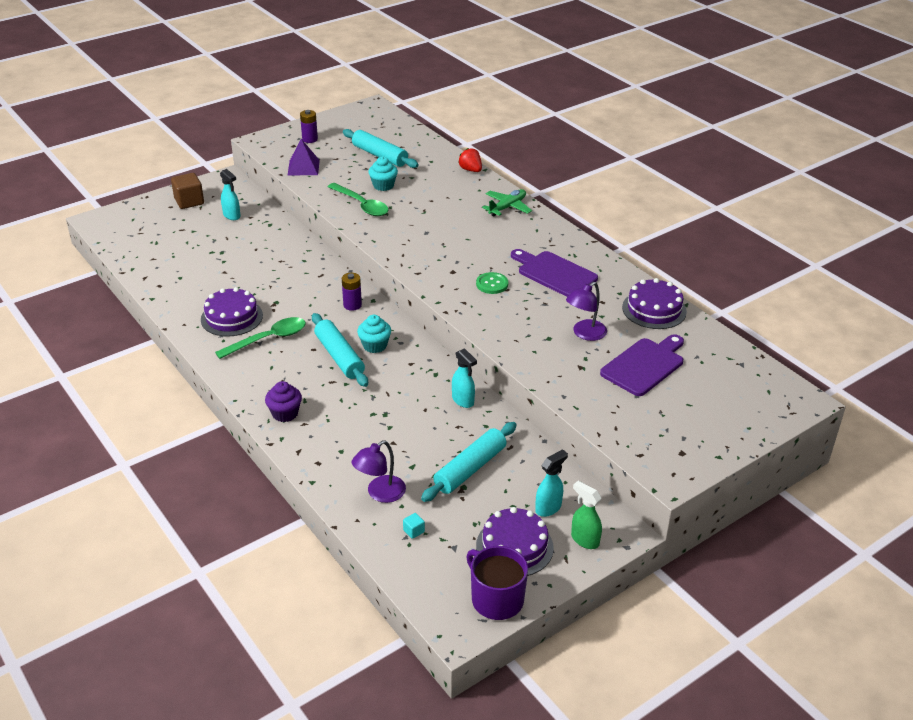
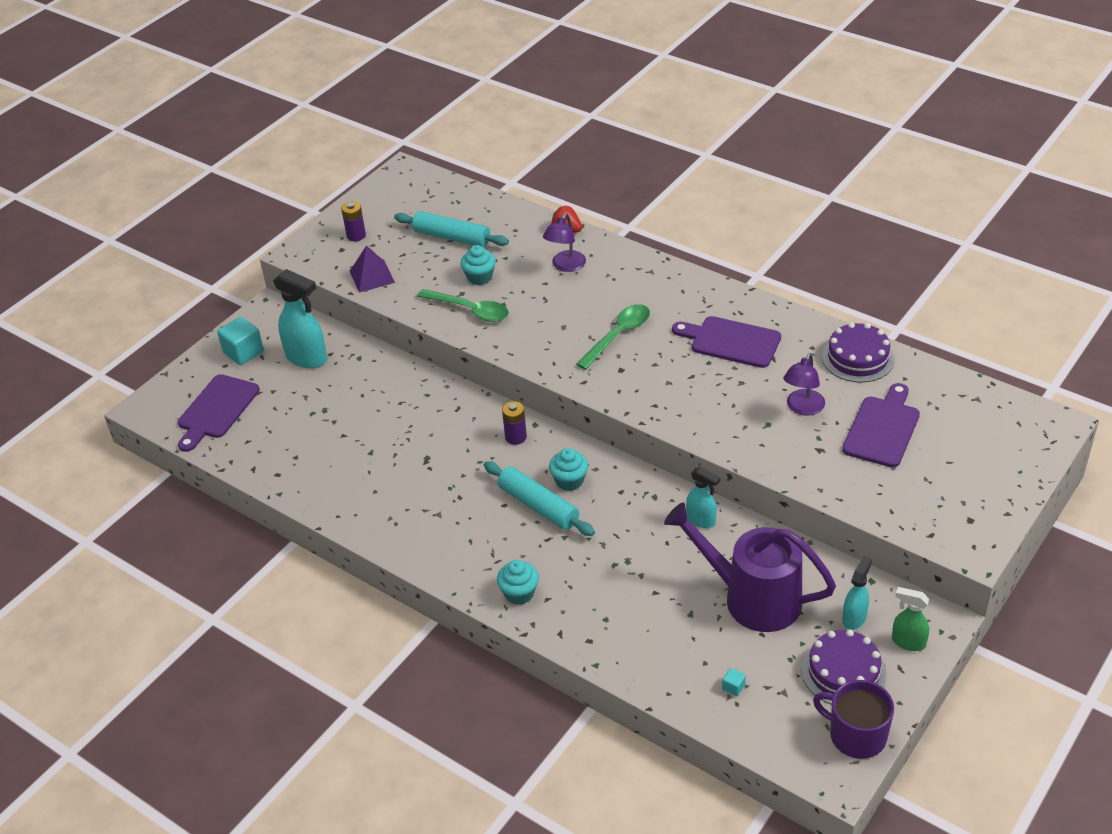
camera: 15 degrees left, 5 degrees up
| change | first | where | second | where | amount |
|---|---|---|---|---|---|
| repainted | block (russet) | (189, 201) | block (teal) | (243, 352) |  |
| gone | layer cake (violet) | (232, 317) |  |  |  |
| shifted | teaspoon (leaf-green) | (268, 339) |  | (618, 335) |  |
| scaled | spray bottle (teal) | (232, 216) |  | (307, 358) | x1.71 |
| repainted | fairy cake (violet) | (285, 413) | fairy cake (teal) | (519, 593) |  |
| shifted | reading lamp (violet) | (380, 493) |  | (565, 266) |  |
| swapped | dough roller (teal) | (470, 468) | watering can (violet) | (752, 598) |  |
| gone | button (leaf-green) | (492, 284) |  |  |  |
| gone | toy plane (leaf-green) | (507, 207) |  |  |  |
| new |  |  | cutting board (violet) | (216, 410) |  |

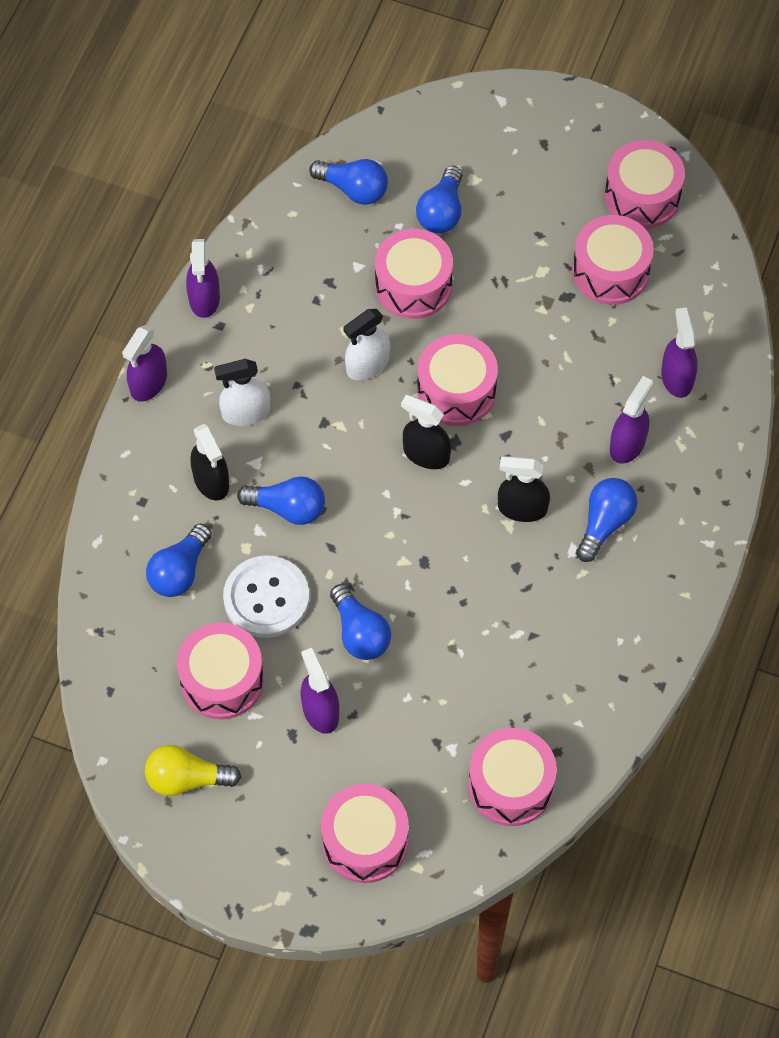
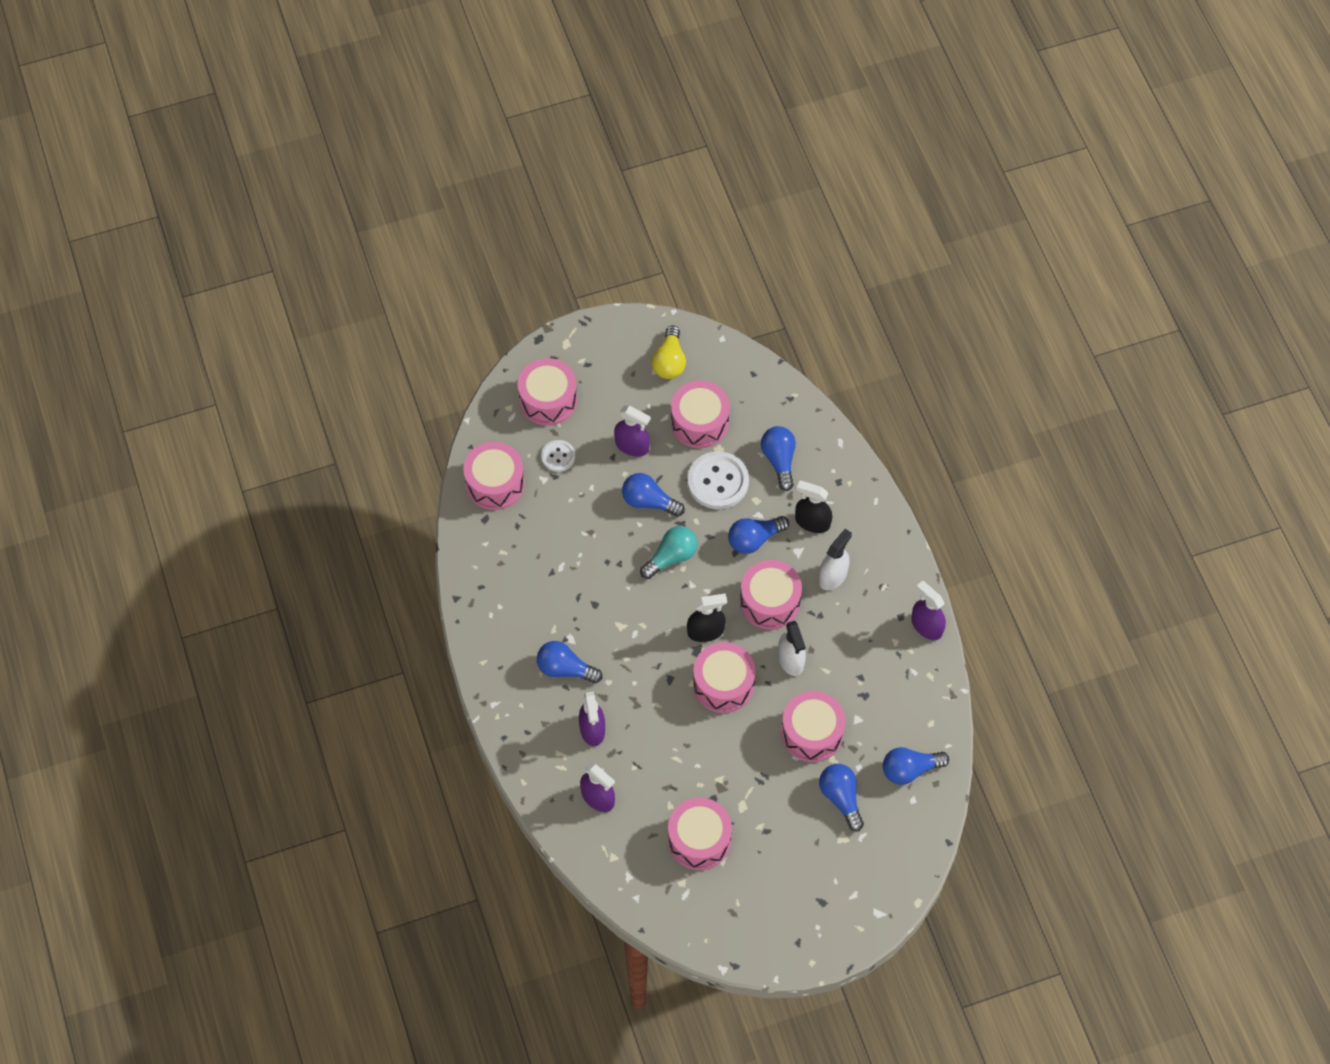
camera: 140 degrees right, 0 degrees up
| change | first | where | second | where | amount |
|---|---|---|---|---|---|
| gone | spray bottle (violet) | (148, 383) |  |  |  |
| rotated | light bulb (golden) | (186, 779) |  | (669, 361) | 135 degrees clockwise |
| rotated | spray bottle (pure white) | (367, 365) |  | (791, 659) | 150 degrees clockwise |
| gone | spray bottle (jet-black) | (522, 508) |  |  |  |
| rotated | light bulb (blue) | (605, 523) |  | (565, 669) | 120 degrees clockwise |
| shifted | drum (pink) | (642, 196) |  | (770, 602) |  |
| new |  |  | button (pure white) | (558, 456) |  |
| new |  |  | light bulb (teal) | (671, 557) |  |

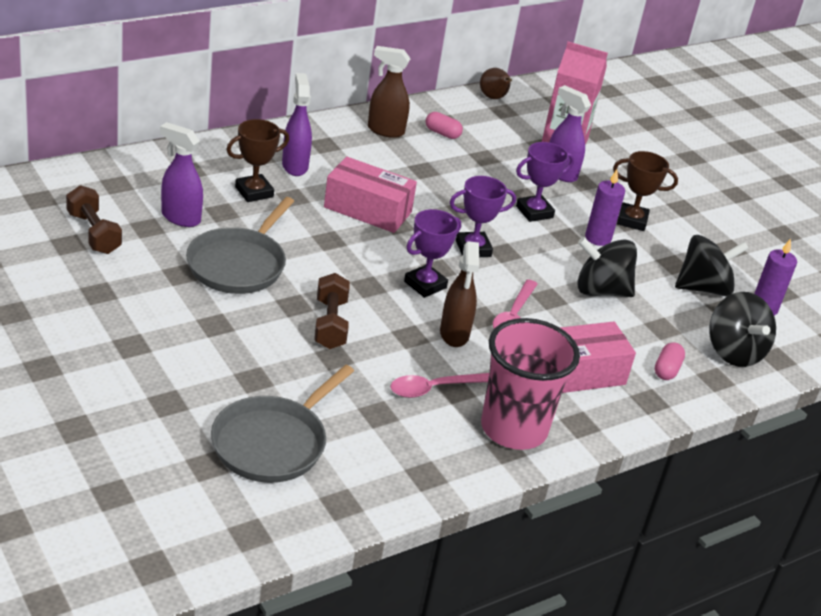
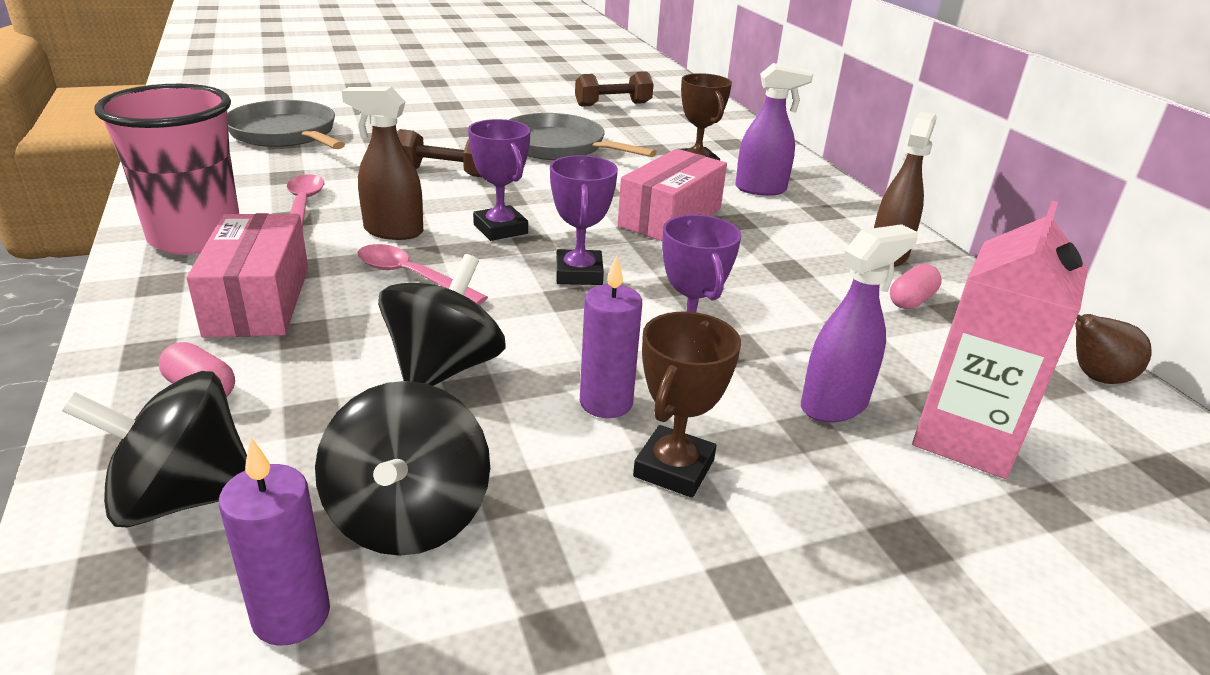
camera: 105 degrees right, 5 degrees down
| change | first | where | second | where | amount |
|---|---|---|---|---|---|
| gone | spray bottle (violet) | (180, 218) |  |  |  |

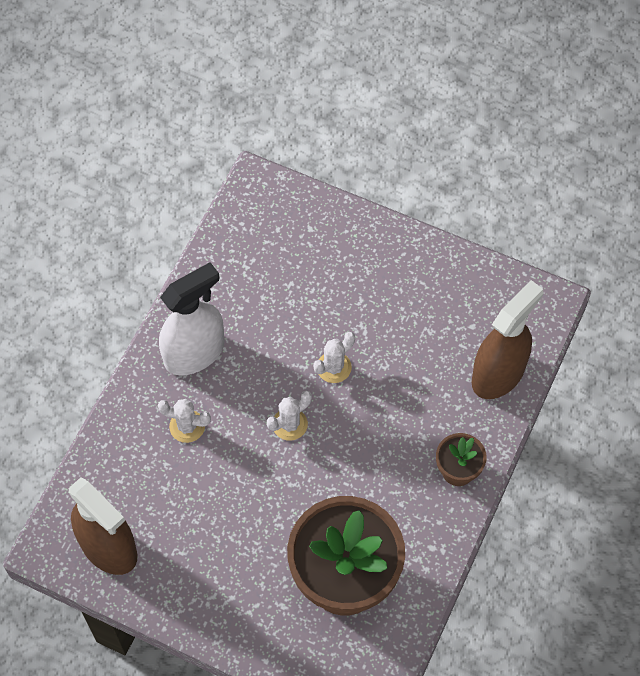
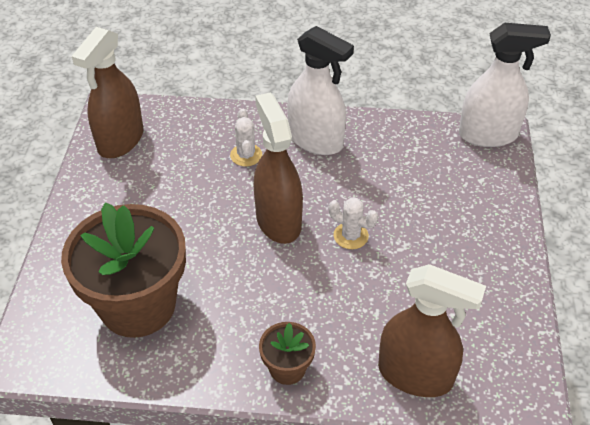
camera: 70 degrees right, 15 degrees down
| change | first | where | second | where | amount |
|---|---|---|---|---|---|
| swapped | prickly plant (pure white) | (289, 424) | spray bottle (russet) | (278, 221) |  |
| new |  |  | spray bottle (pure white) | (488, 135) |  |

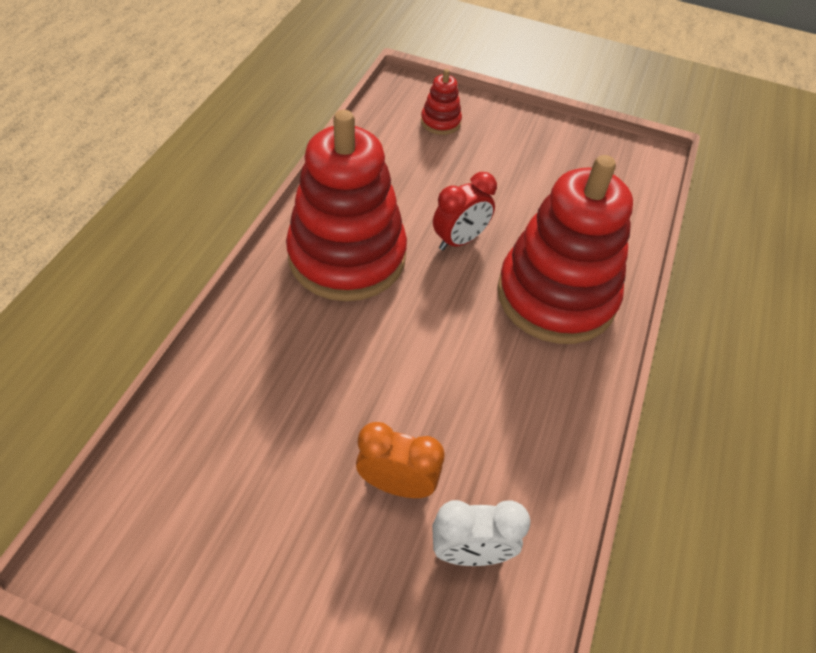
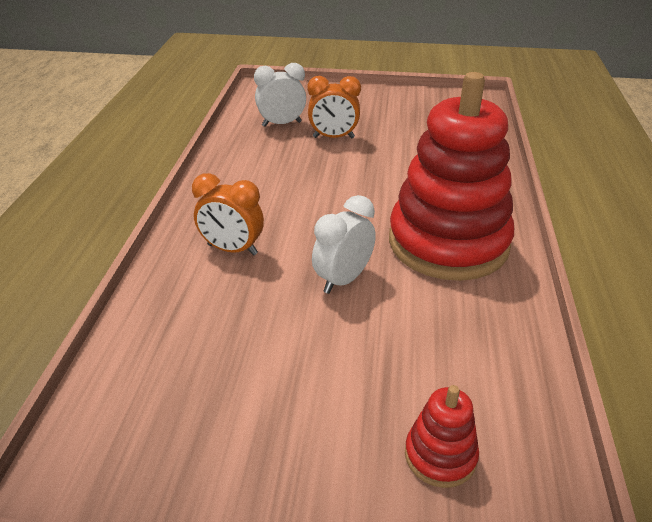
camera: 170 degrees right, 15 degrees down
| change | first | where | second | where | amount |
|---|---|---|---|---|---|
| repainted | clock (crimson) | (459, 240) | clock (pure white) | (343, 280) |  |
| swapped | ring stacker (crimson) | (556, 296) | clock (bright orange) | (232, 249) |  |

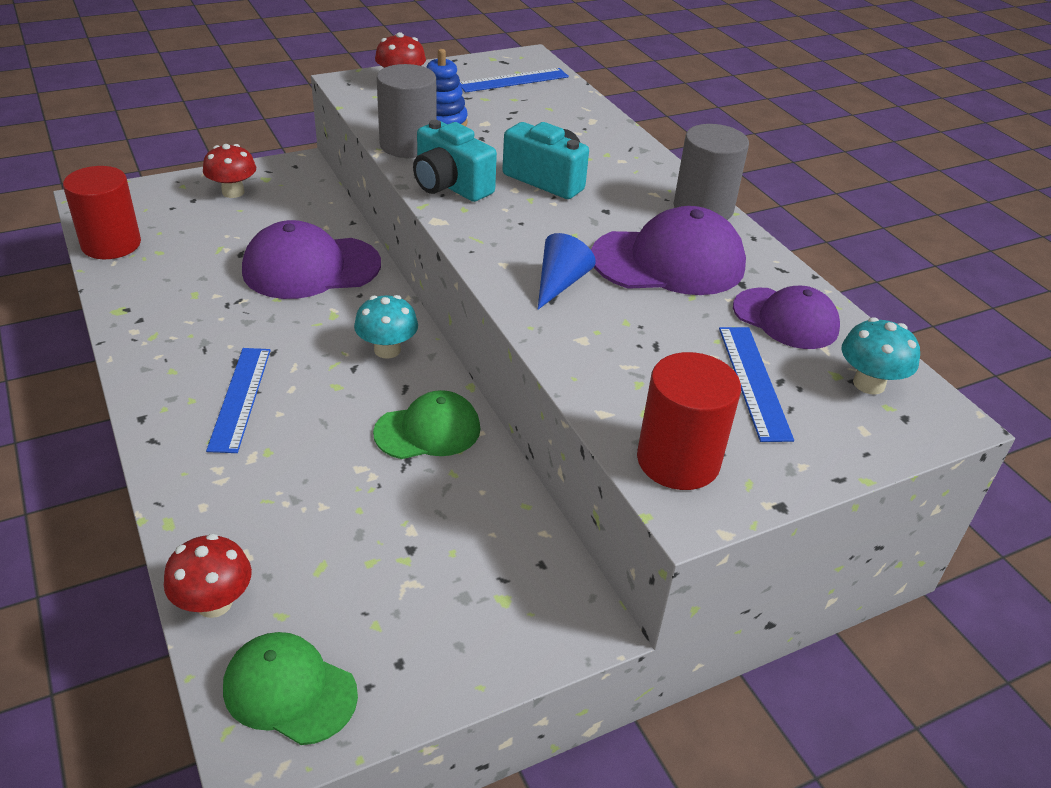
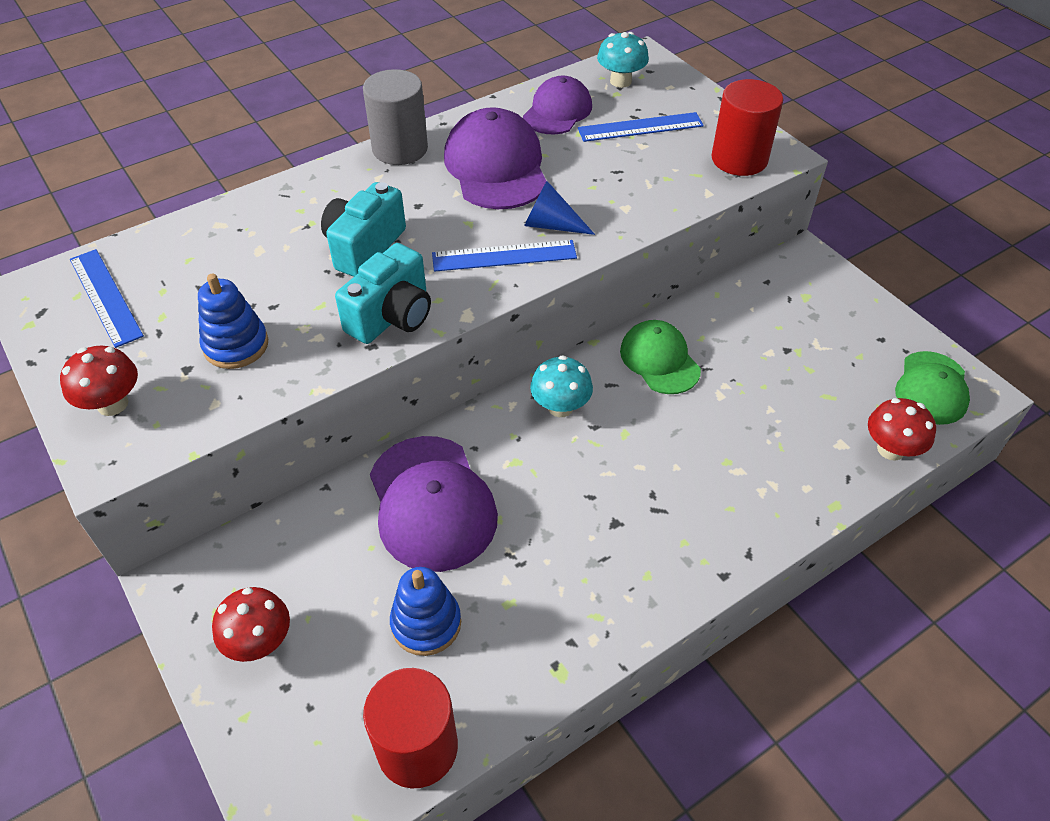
camera: 95 degrees left, 10 degrees up
| change | first | where | second | where | amount |
|---|---|---|---|---|---|
| shifted | straightedge (blue) | (240, 398) |  | (504, 256) |  |
| gone | solid cylinder (grey) | (408, 145) |  |  |  |
| new |  |  | ring stacker (blue) | (426, 623) |  |

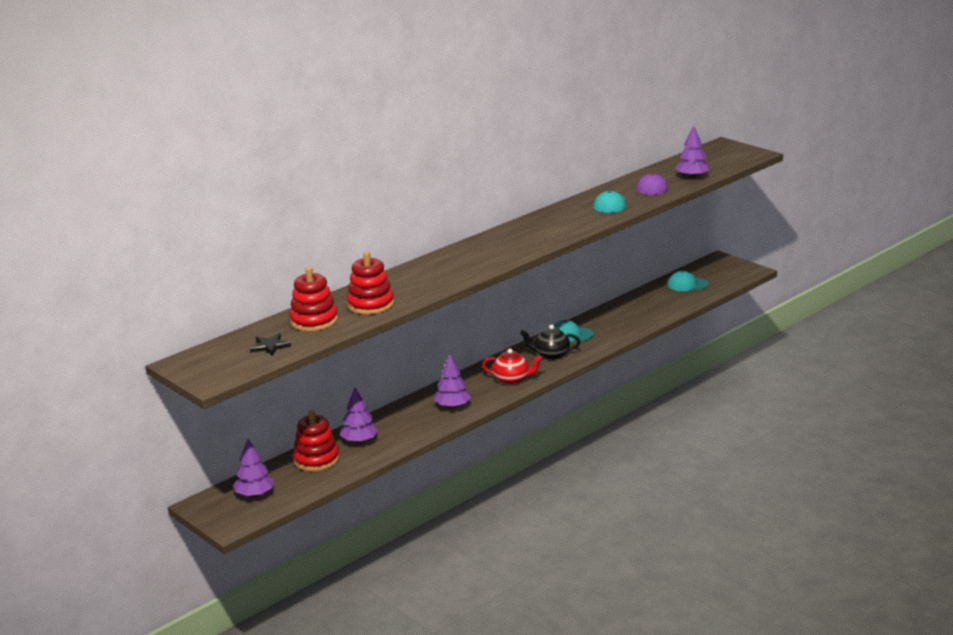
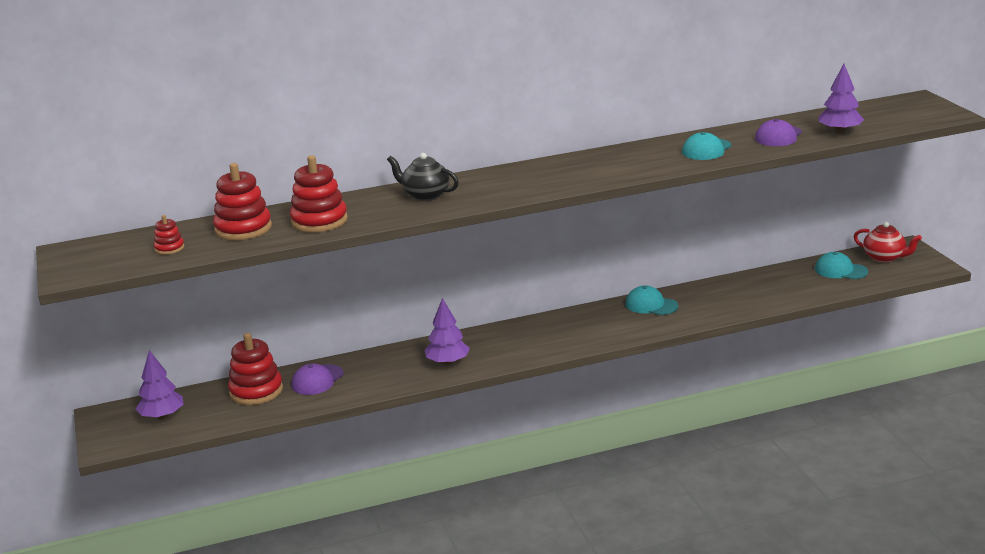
camera: 25 degrees right, 0 degrees up
| change | first | where | second | where | amount |
|---|---|---|---|---|---|
| swapped | five-pointed star (jet-black) | (270, 346) | ring stacker (crimson) | (169, 248) |  |
| swapped | tree (violet) | (359, 441) | cap (violet) | (317, 380) |  |
| shifted | tea pot (crimson) | (512, 379) |  | (884, 257) |  |
| shifted | tea pot (jet-black) | (551, 355) |  | (425, 195) |  |

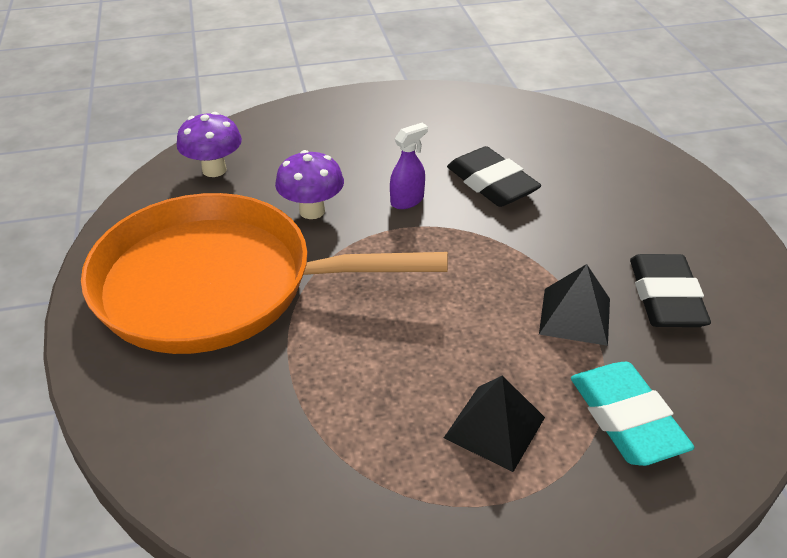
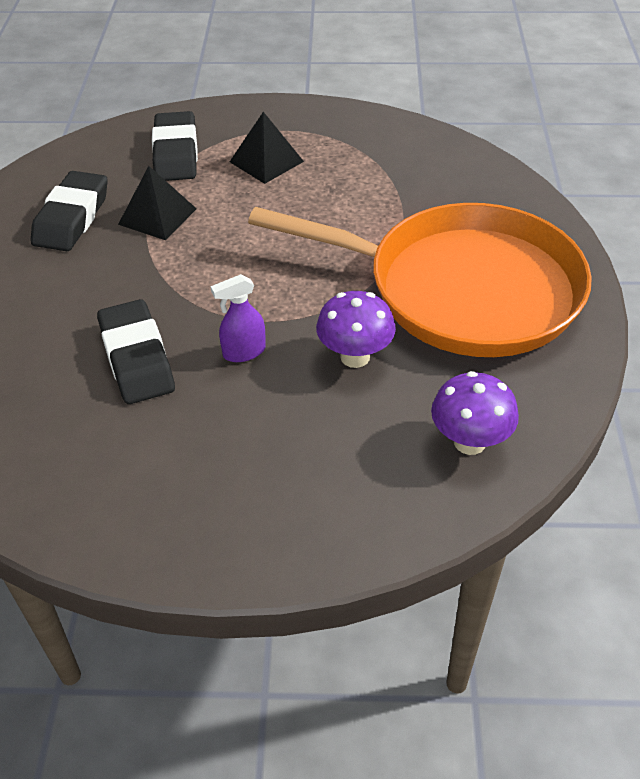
camera: 165 degrees left, 5 degrees up
| change | first | where | second | where | amount |
|---|---|---|---|---|---|
| repainted | pencil eraser (teal) | (626, 419) | pencil eraser (jet-black) | (176, 153) |  |

